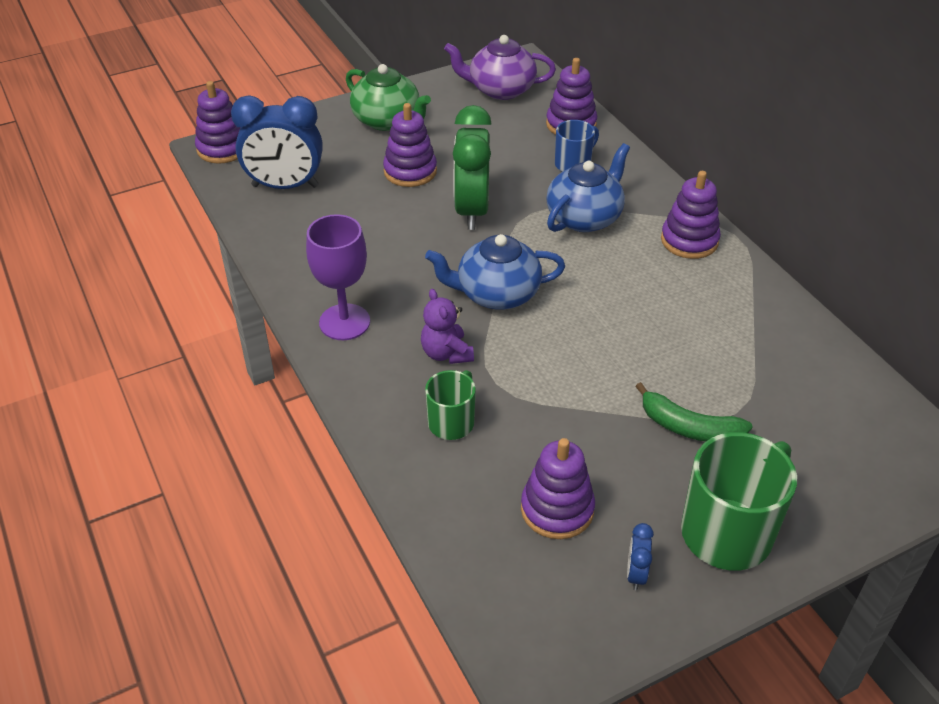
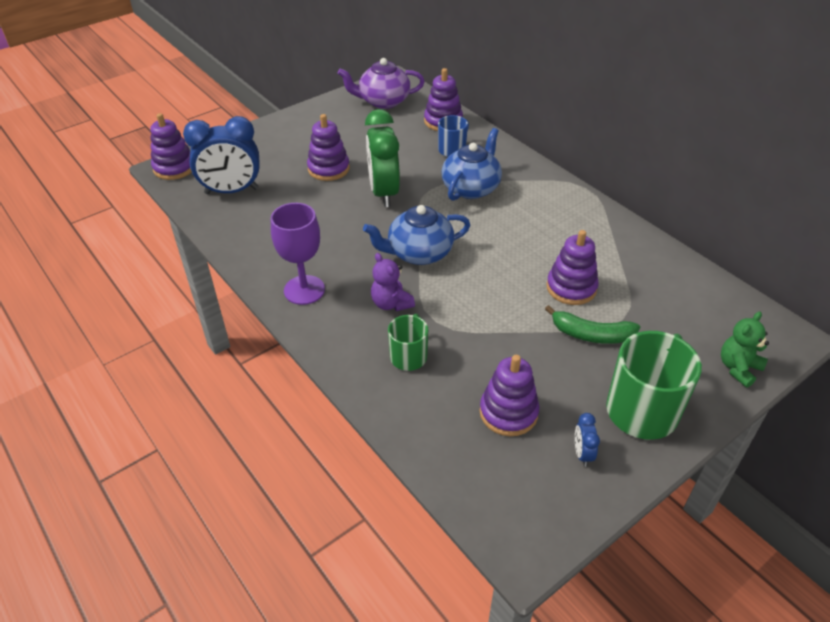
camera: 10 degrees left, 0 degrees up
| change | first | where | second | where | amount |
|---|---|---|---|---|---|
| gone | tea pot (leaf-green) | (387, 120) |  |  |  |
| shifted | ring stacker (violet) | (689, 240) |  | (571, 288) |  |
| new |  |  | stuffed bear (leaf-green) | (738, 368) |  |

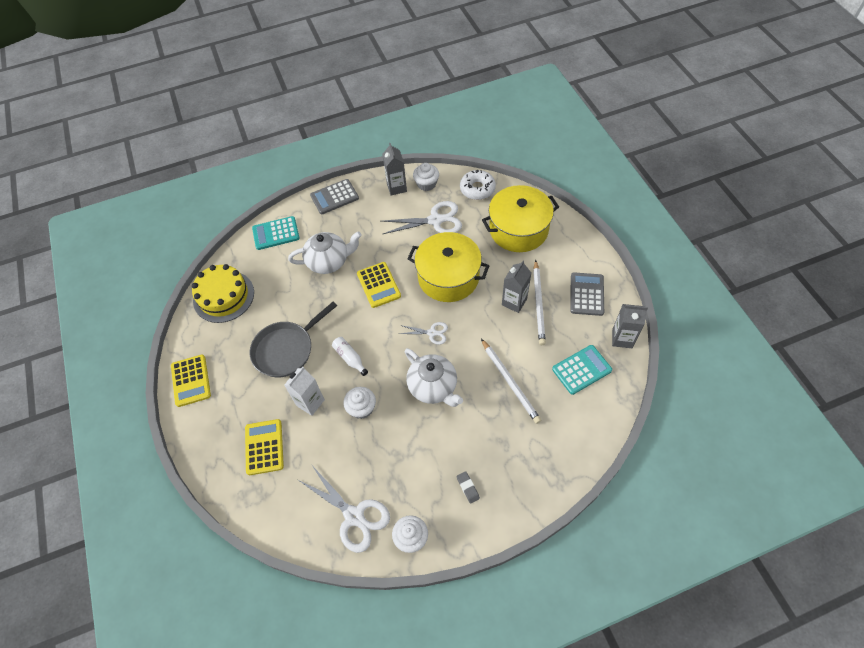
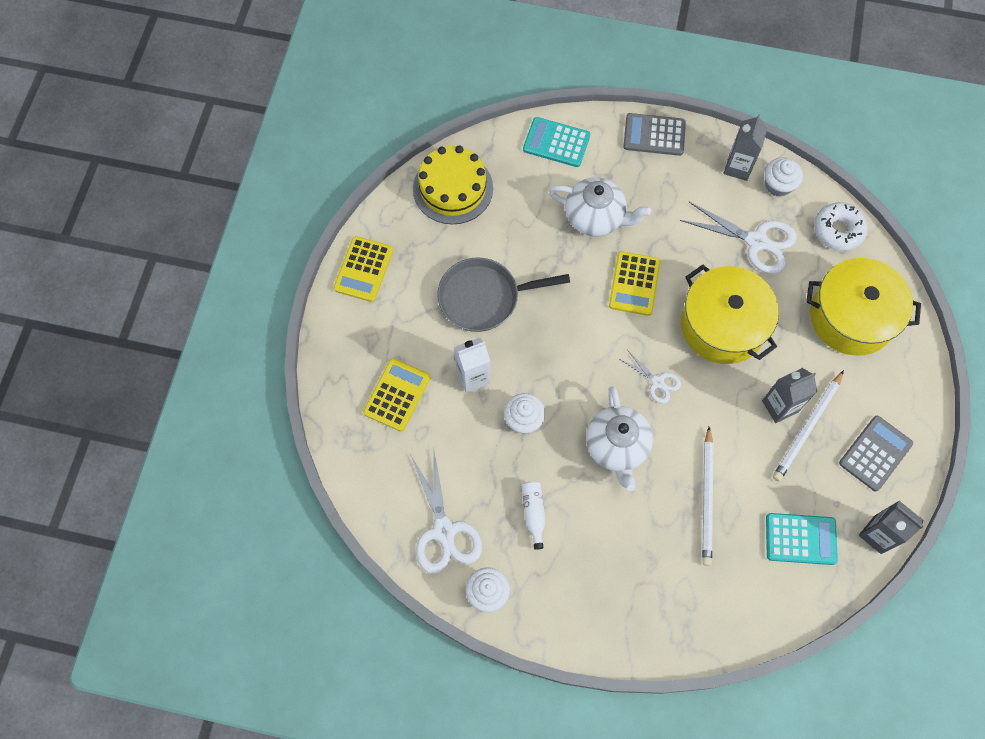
camera: 30 degrees right, 10 degrees up
| change | first | where | second | where | amount |
|---|---|---|---|---|---|
| shifted | bottle (pure white) | (350, 358) |  | (533, 513) |  |
| gone | pencil eraser (grey) | (468, 488) |  |  |  |

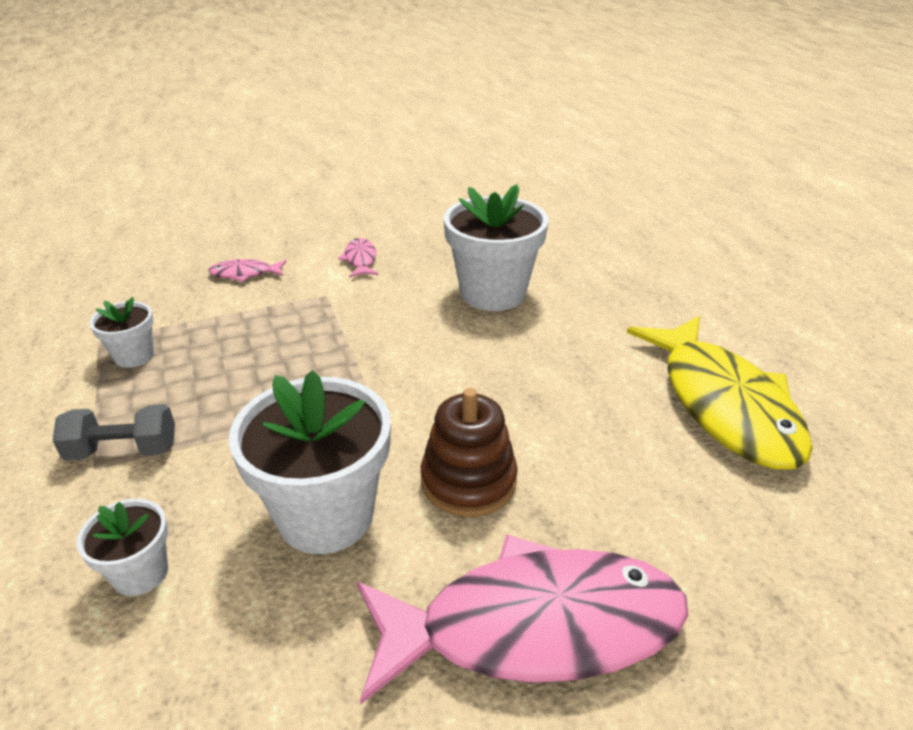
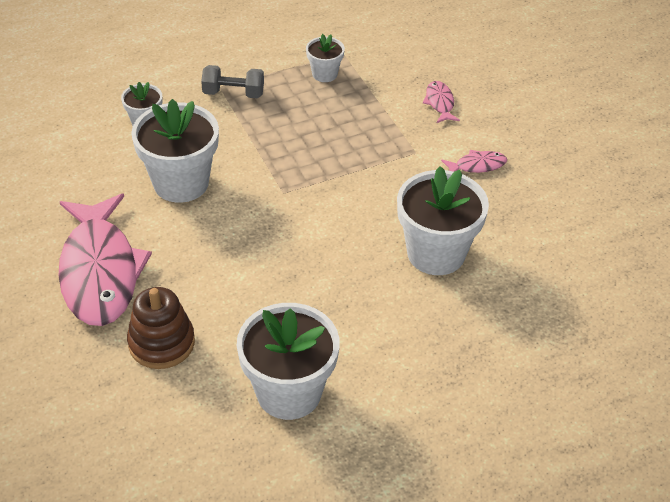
camera: 85 degrees right, 10 degrees up
| change | first | where | second | where | amount |
|---|---|---|---|---|---|
| rotated | dumbbell (grey) | (123, 450) |  | (233, 93) | 75 degrees counterclockwise |
| shifted | ring stacker (russet) | (468, 481) |  | (161, 343) |  |
| swapped | toy fish (golden) | (723, 404) | potted plant (pure white) | (289, 392) |  |

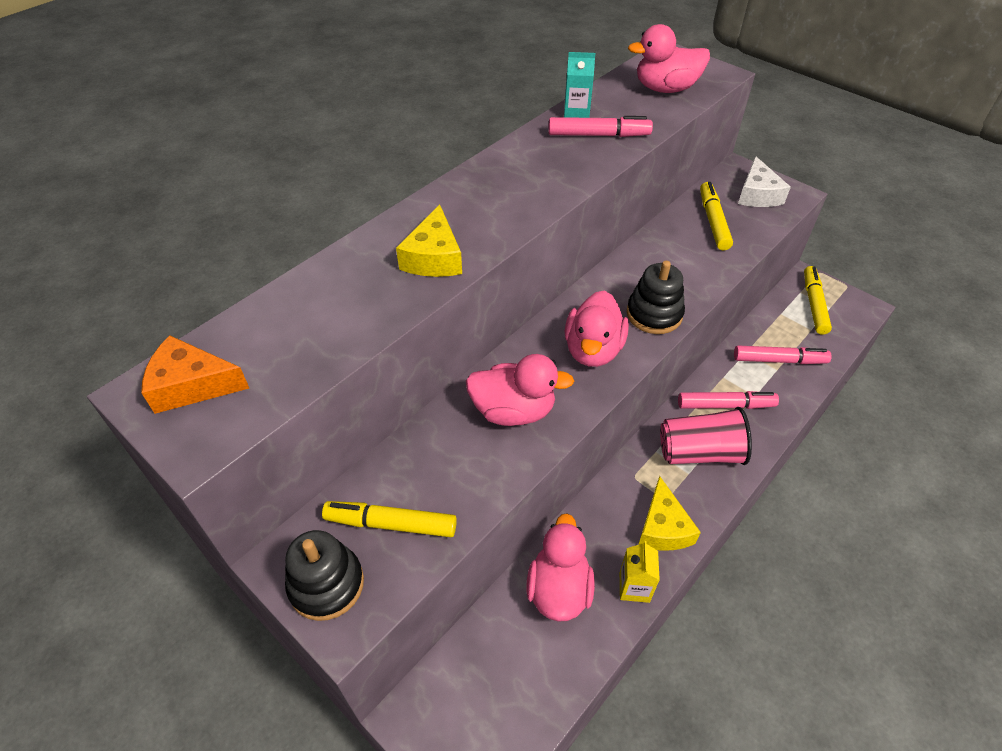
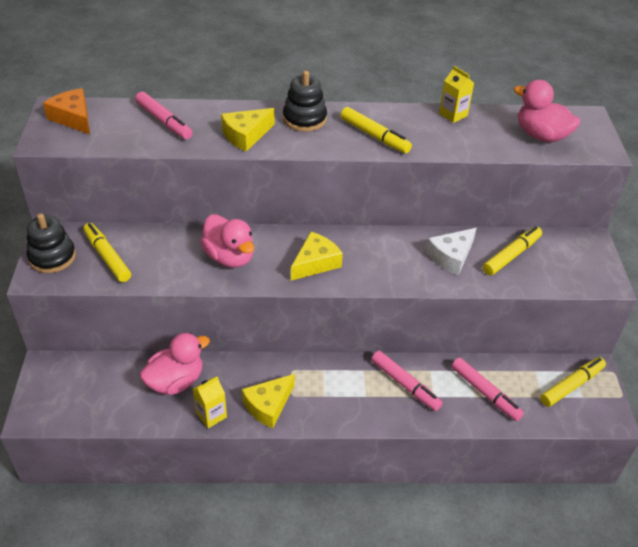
camera: 45 degrees right, 5 degrees down
| change | first | where | second | where | amount |
|---|---|---|---|---|---|
| shifted | felt pen (pink) | (598, 135) |  | (164, 121) |  |
| repainted | juice carton (teal) | (576, 113) | juice carton (golden) | (453, 115) |  |
| swapped | toy duck (pink) | (593, 350) | piece of cheese (golden) | (315, 263) |  |
| shifted | ring stacker (jet-black) | (654, 314) |  | (304, 119) |  |
| gone | tumbler (pink) | (699, 452) |  |  |  |
| shifted | piece of cheese (pure white) | (757, 194) |  | (451, 257) |  |
| new |  |  | felt pen (golden) | (374, 136) |  |

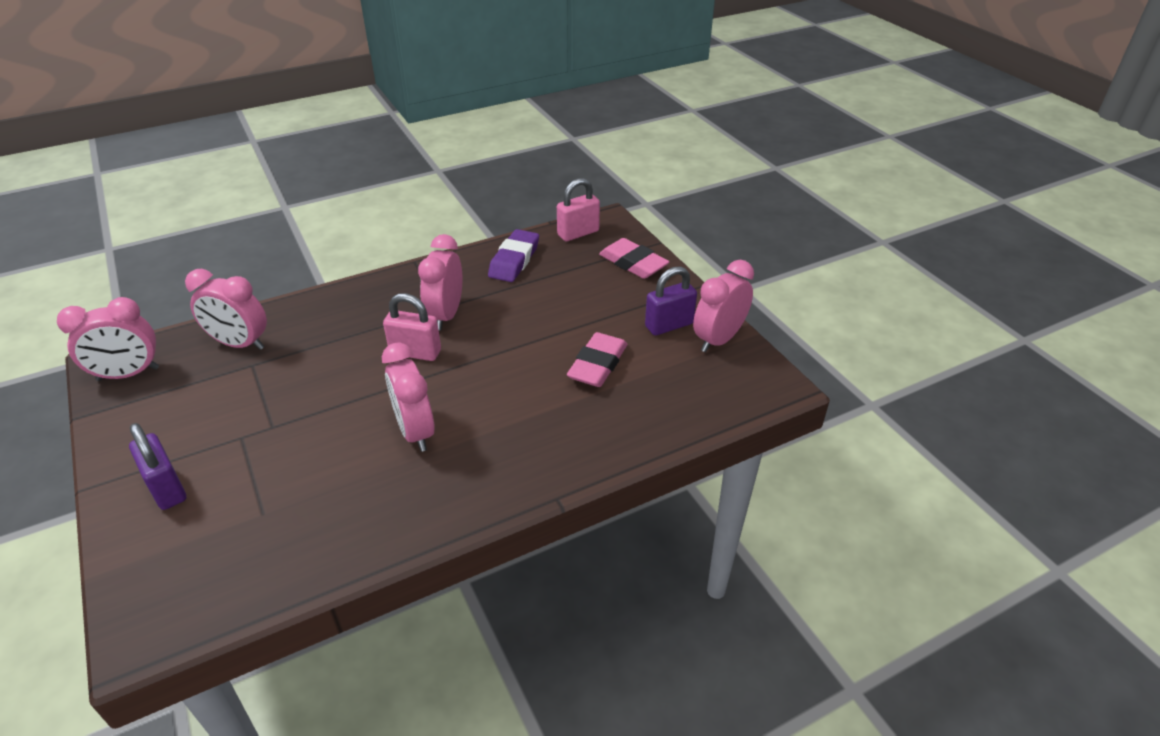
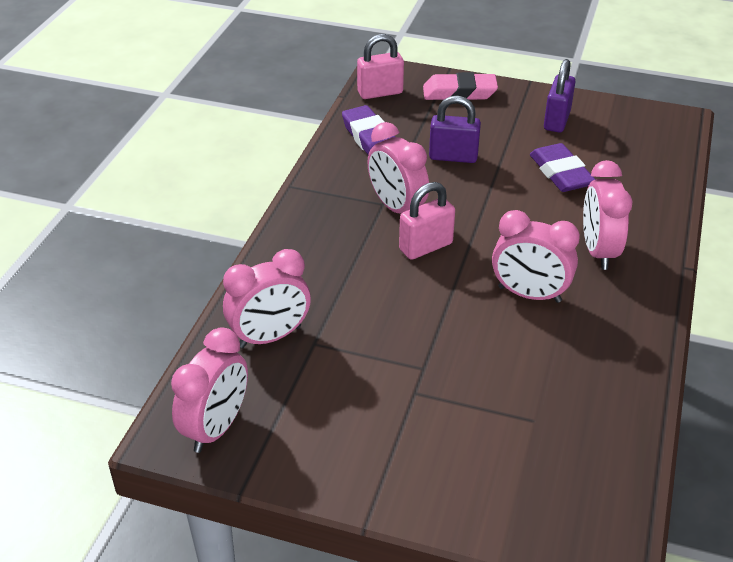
camera: 45 degrees left, 0 degrees up
| change | first | where | second | where | amount |
|---|---|---|---|---|---|
| shifted | padlock (violet) | (167, 488) |  | (453, 157) |  |
| rotated | padlock (pink) | (578, 233) |  | (380, 92) | 60 degrees clockwise |
| repainted | pencil eraser (pink) | (597, 365) | pencil eraser (violet) | (560, 173) |  |
| shifted | clock (pink) | (718, 340) |  | (598, 251) |  |

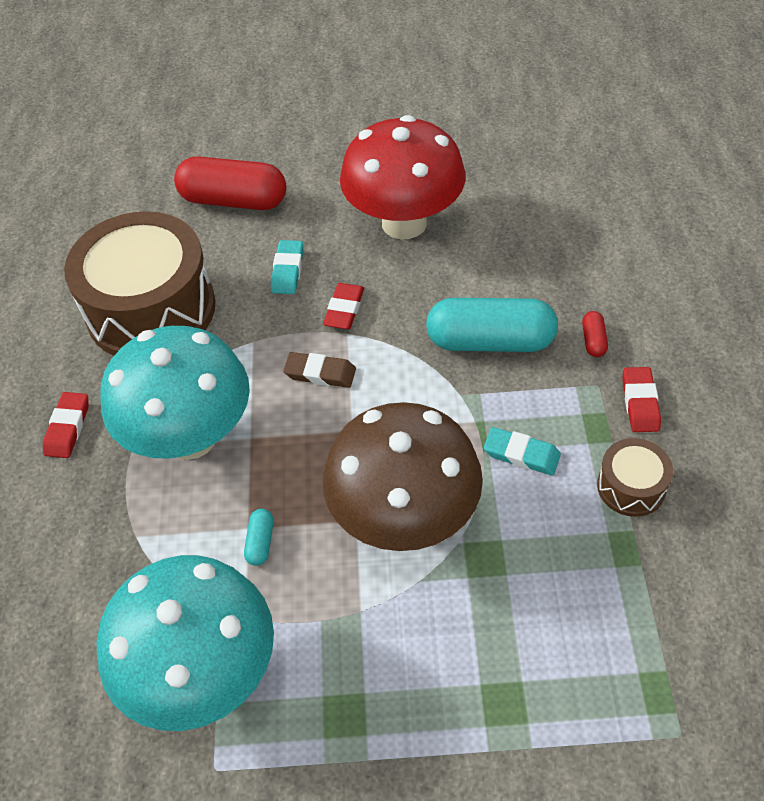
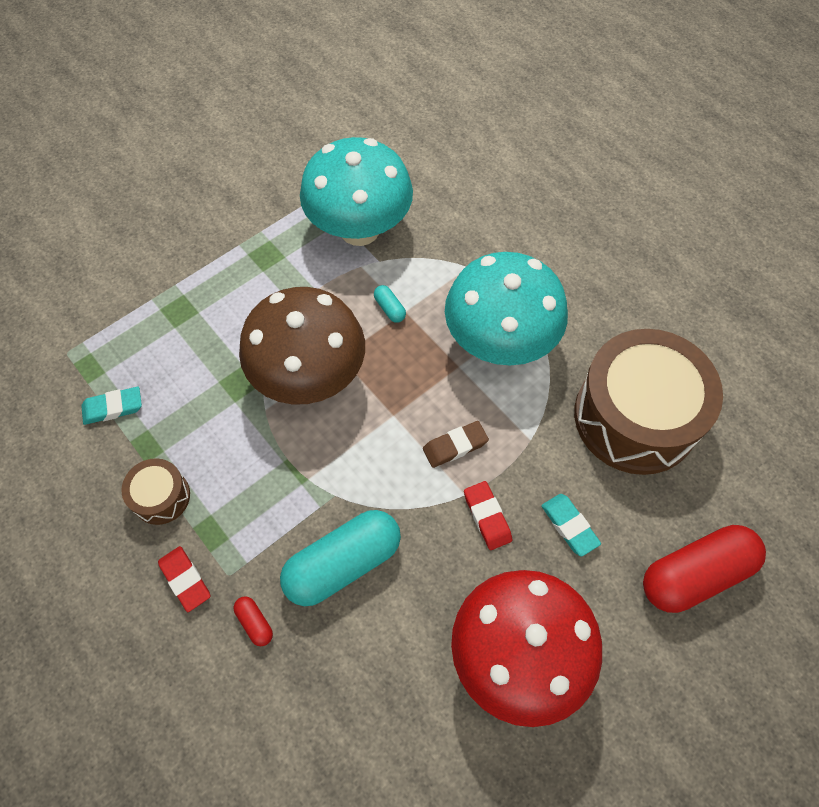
camera: 140 degrees right, 10 degrees up
| change | first | where | second | where | amount |
|---|---|---|---|---|---|
| gone | pencil eraser (crimson) | (68, 428) |  |  |  |
| shifted | pencil eraser (teal) | (521, 454) |  | (113, 408) |  |

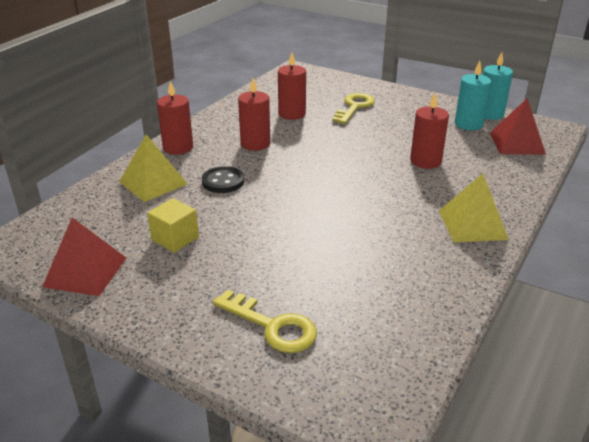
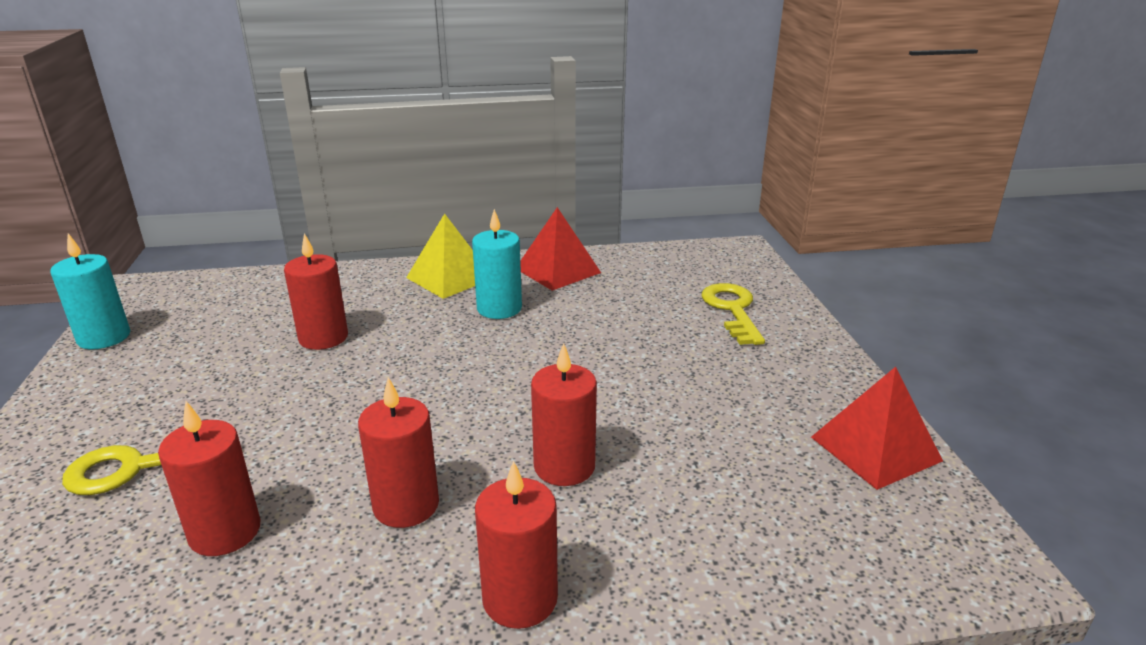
camera: 130 degrees left, 5 degrees down
| change | first | where | second | where | amount |
|---|---|---|---|---|---|
| gone | solid pyramid (golden) | (153, 182) |  |  |  |
| gone | block (golden) | (175, 238) |  |  |  |
| swapped | button (jet-black) | (223, 181) | wax candle (crimson) | (564, 466) |  |
| shifted | wax candle (teal) | (468, 124) |  | (499, 308) |  |
| shifted | solid pyramid (crimson) | (516, 143) |  | (557, 270) |  |

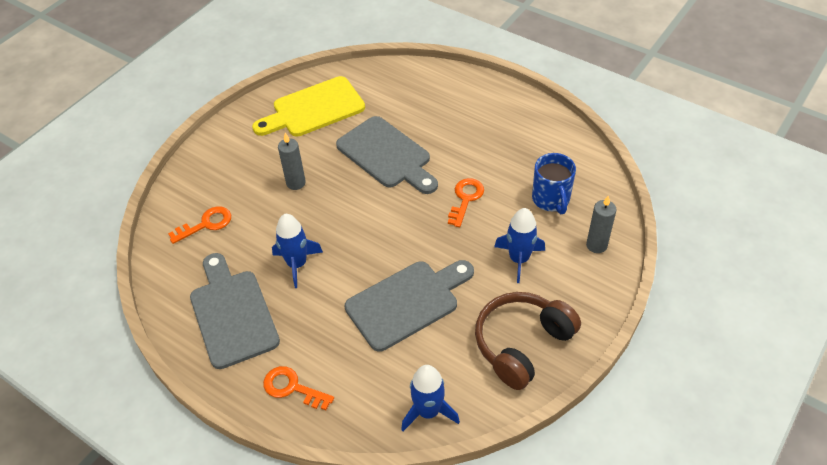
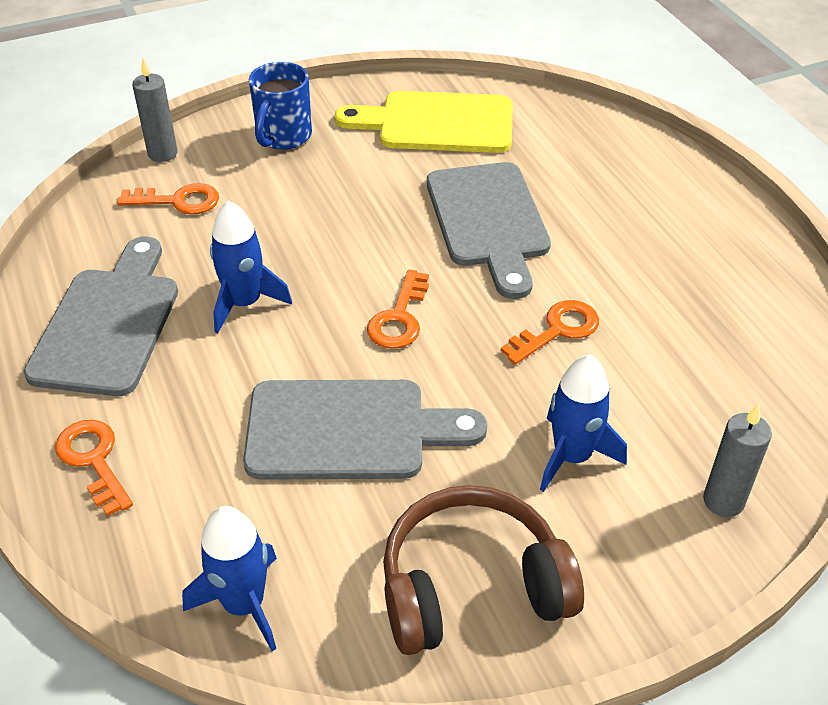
camera: 30 degrees right, 5 degrees down
| change | first | where | second | where | amount |
|---|---|---|---|---|---|
| shifted | wax candle (grey) | (296, 183) |  | (162, 153) |  |
| shifted | mug (blue) | (551, 200) |  | (283, 137) |  |
| new |  |  | latchkey (bright orange) | (399, 317) |  |

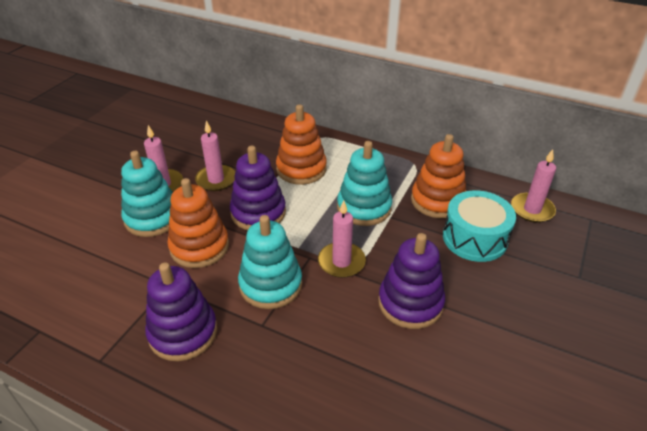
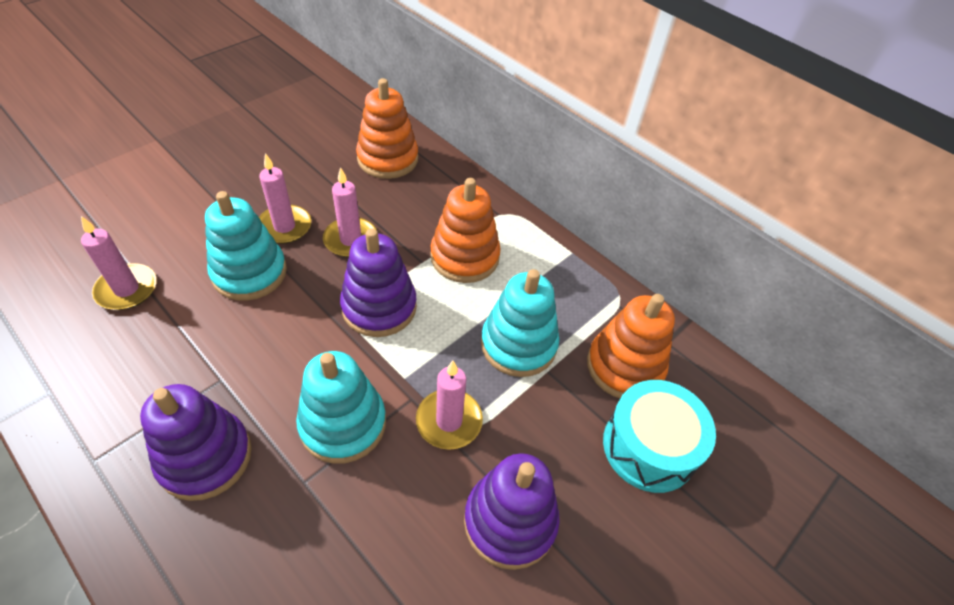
camera: 15 degrees right, 10 degrees up
| change | first | where | second | where | amount |
|---|---|---|---|---|---|
| shifted | ring stacker (bright orange) | (199, 247) |  | (387, 159) |  |
| shifted | wax candle (pink) | (532, 209) |  | (127, 289) |  |

